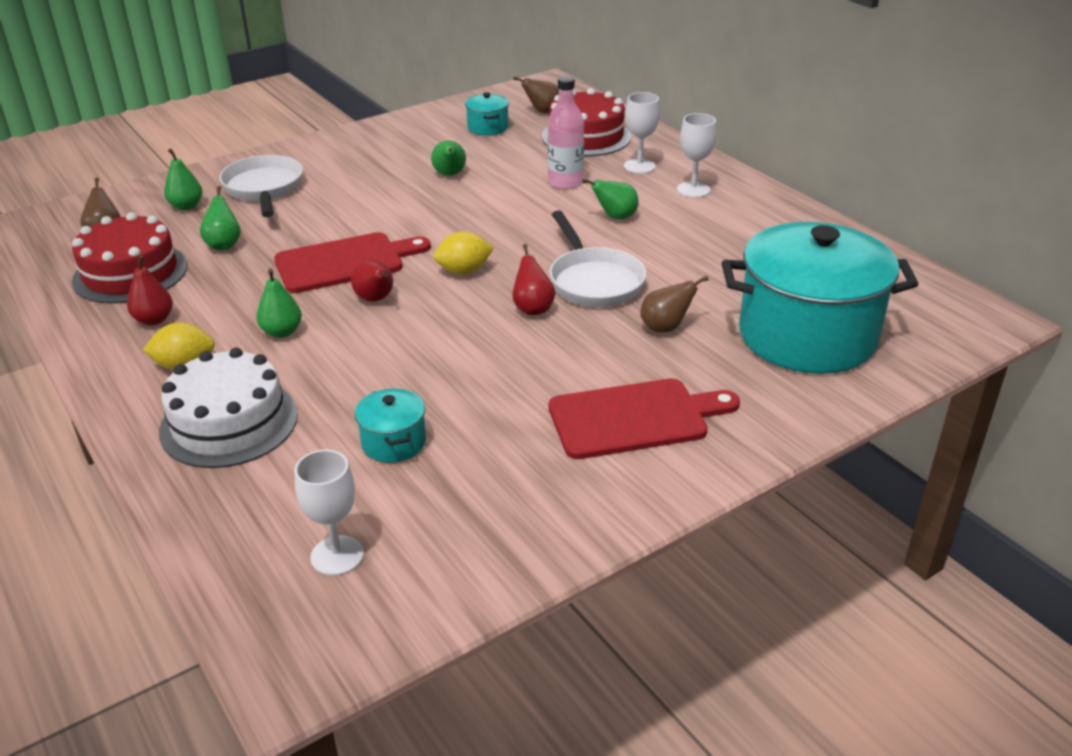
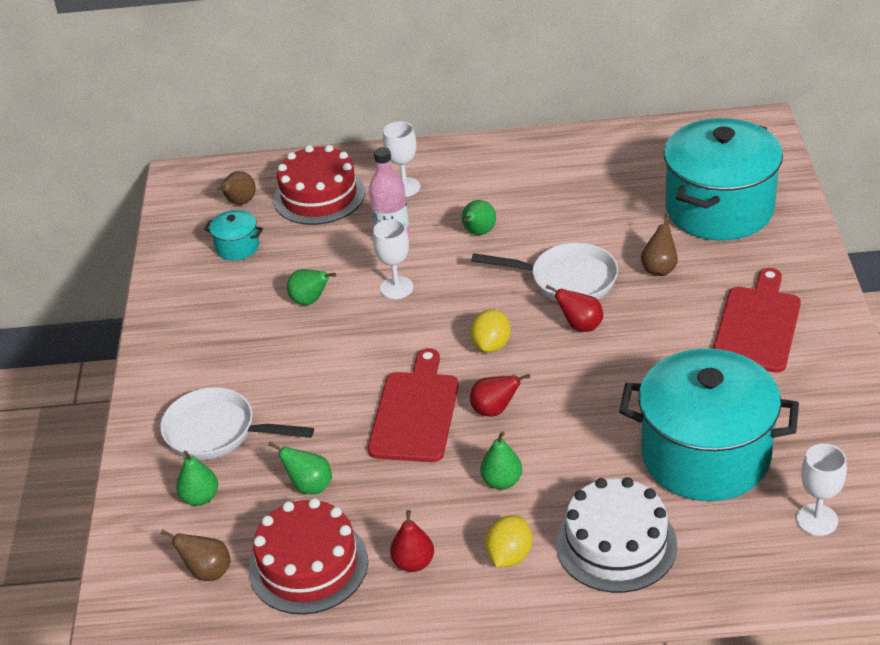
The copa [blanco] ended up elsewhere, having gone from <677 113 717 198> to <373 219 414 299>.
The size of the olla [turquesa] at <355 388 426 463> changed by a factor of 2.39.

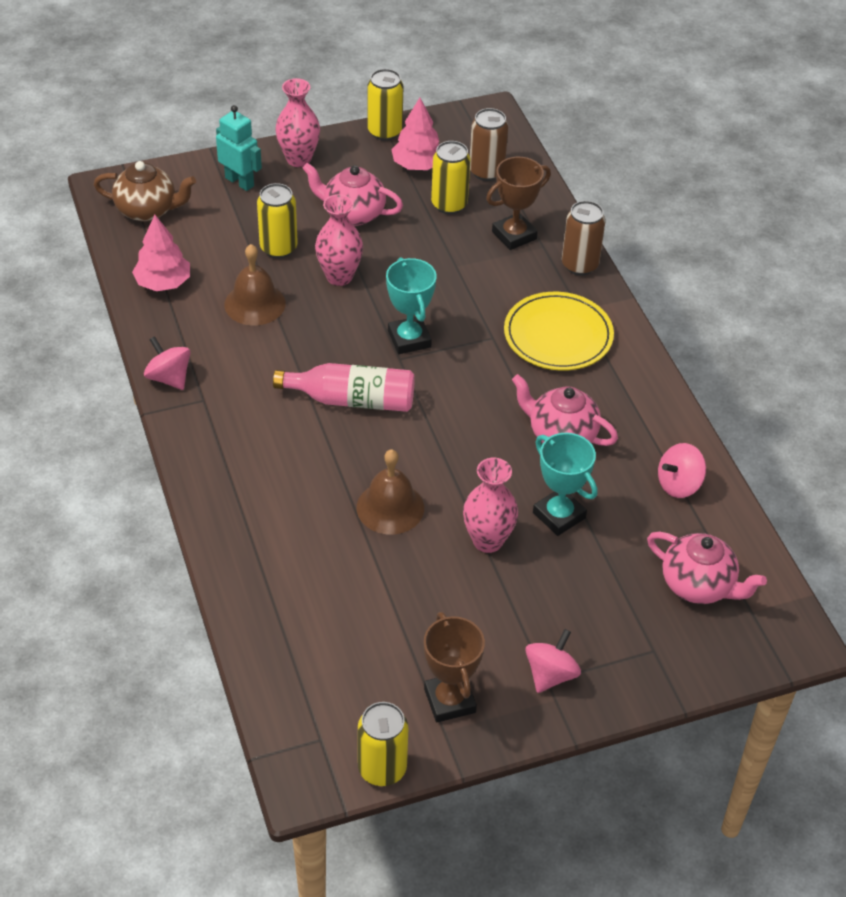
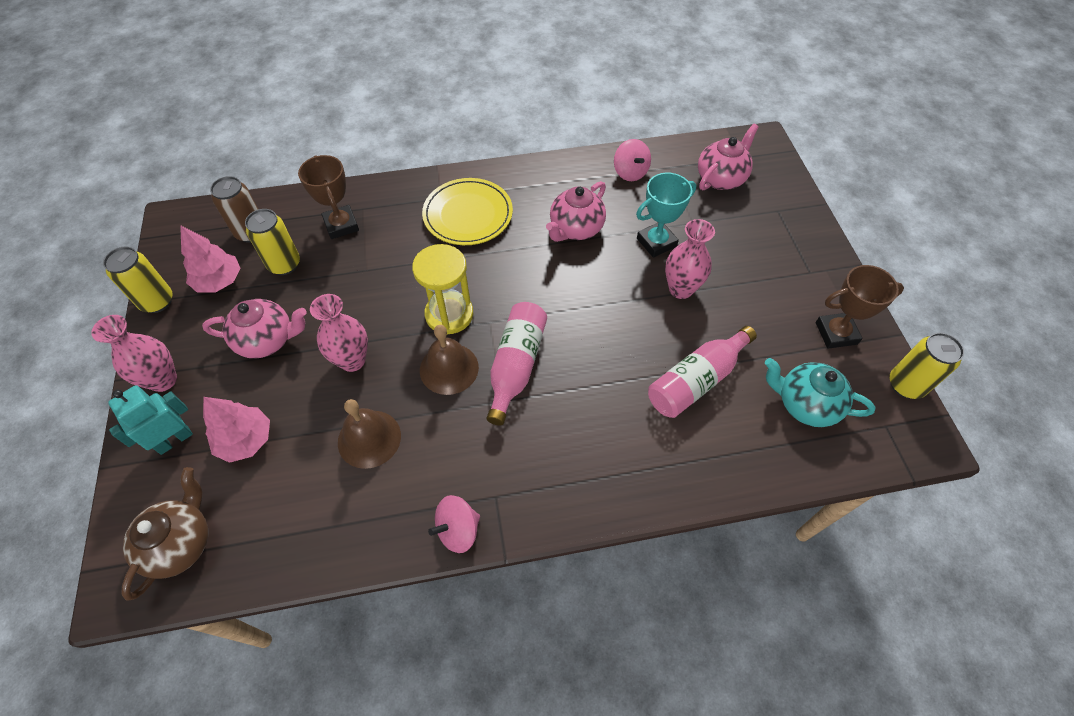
The tetera [rosa] at <302 163 403 226> ended up facing another way, 120 degrees counterclockwise from before.
The árbol [rosa] ended up elsewhere, having gone from <132 215 190 291> to <203 397 270 463>.
Where the trofeo [turquesa] stood at <386 257 437 354>, the reloj de arena [amarillo] came to stand at <412 244 473 335>.
The campana [marrón] ended up elsewhere, having gone from <357 449 424 535> to <420 325 479 395>.
The second view gained the botella [rosa] at <648 326 757 418>.
The second view gained the tetera [turquesa] at <765 358 876 427>.
The second view lost the lata [amarillo] at <257 183 298 258>.
The second view lost the peonza [rosa] at <525 629 581 693>.
The second view lost the lata [marrón] at <562 201 606 276>.

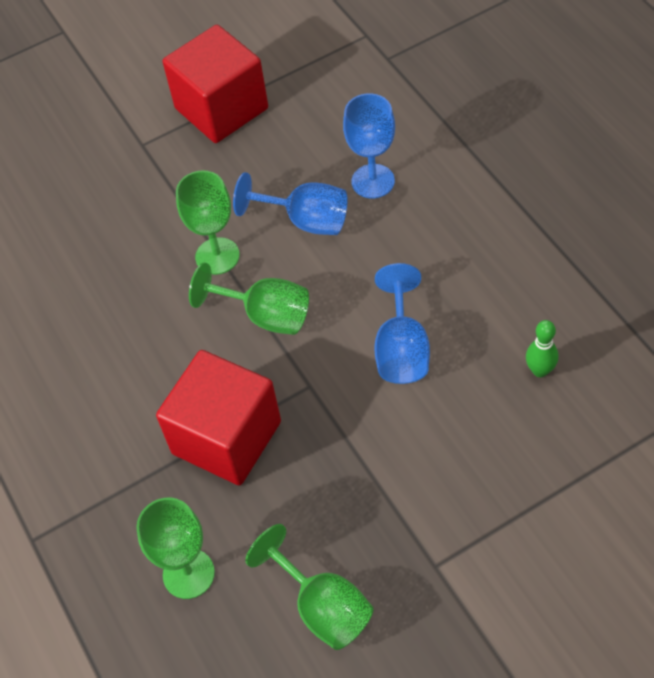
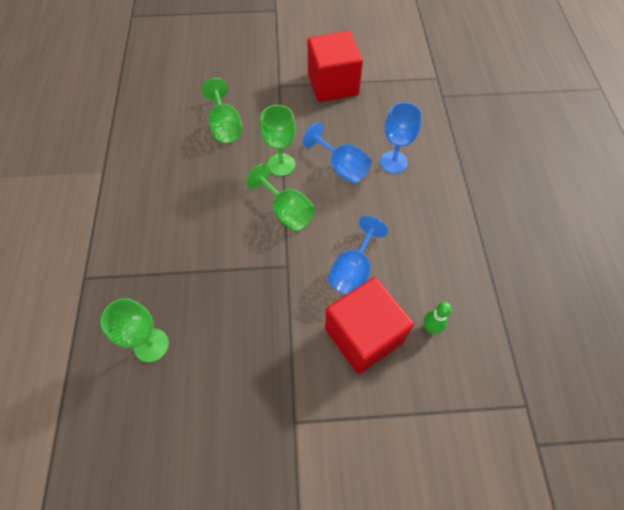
The copa [verde] ended up elsewhere, having gone from <246 524 374 650> to <202 78 242 143>.
The cubo [rojo] ended up elsewhere, having gone from <156 350 281 485> to <325 277 414 374>.

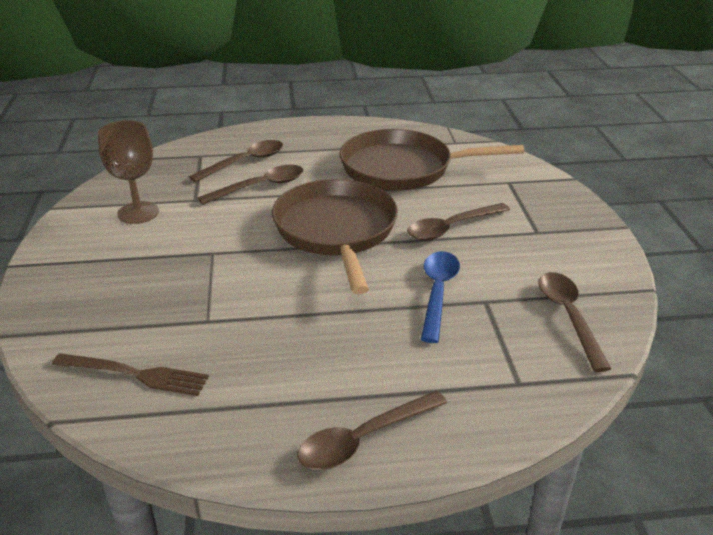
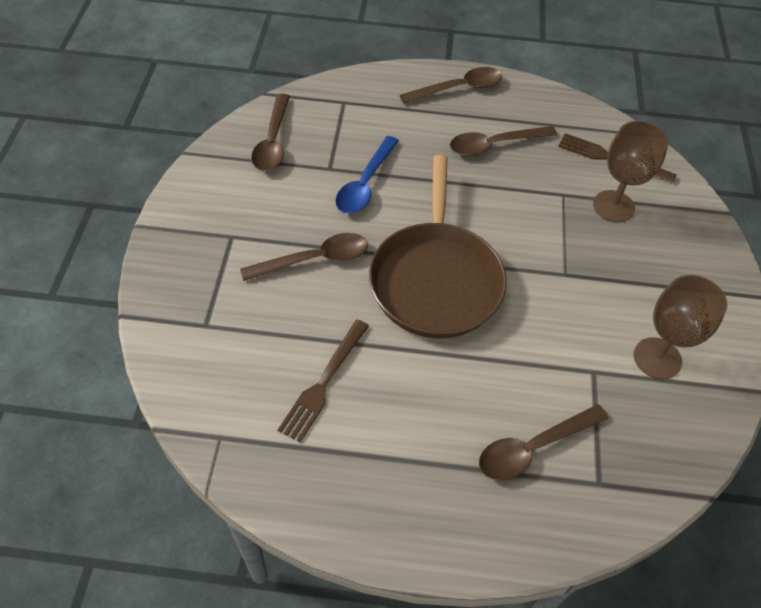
Where the sartén [marrón] stood at <339 129 524 190>, the tenedor [marrón] came to stand at <278 319 369 442>.
The cuchara [marrón] ended up elsewhere, having gone from <198 165 303 205> to <450 126 557 156>.
The second view gained the copa [marrón] at <593 121 669 222>.

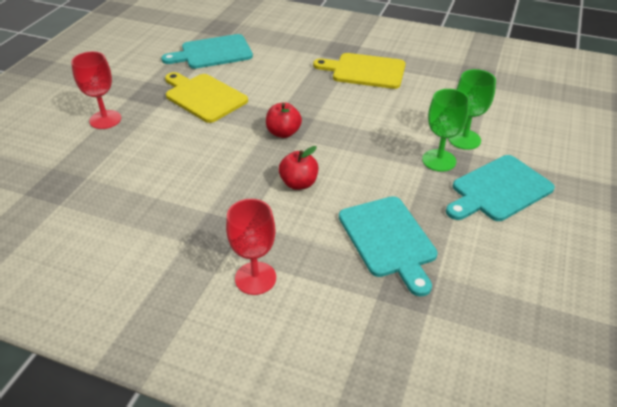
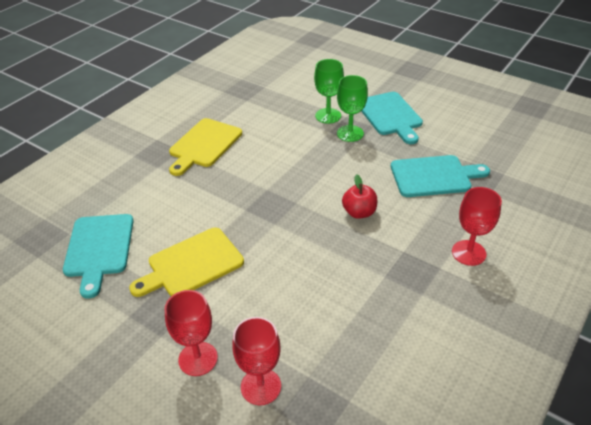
The second view gained the copa [rojo] at <232 317 281 405>.
The second view lost the manzana [rojo] at <266 102 302 138>.

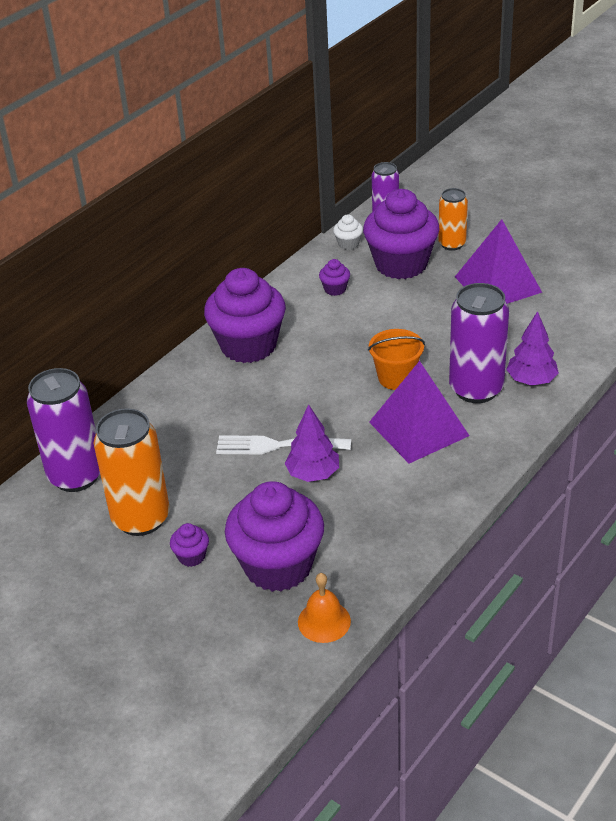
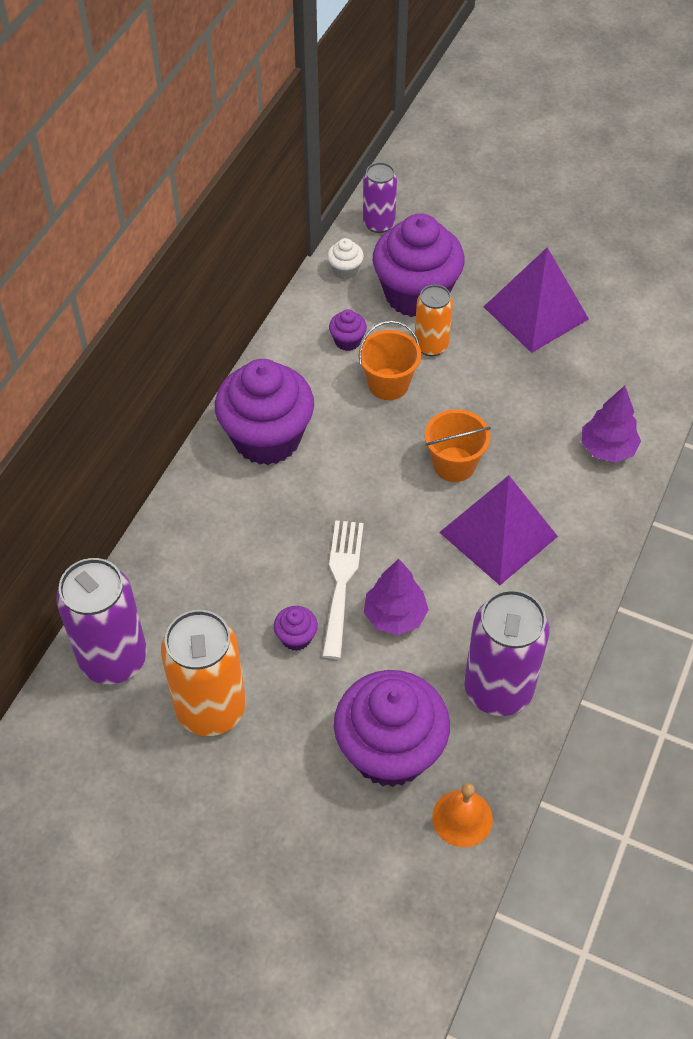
The magdalena [morado] ended up elsewhere, having gone from <170 523 209 567> to <274 606 318 651>.
The tenedor [blanco] at <216 436 351 455> ended up facing another way, 105 degrees clockwise from before.
The second view gained the balde [naranja] at <358 320 421 400>.
The lata [naranja] ended up elsewhere, having gone from <438 188 468 251> to <414 285 453 356>.
The lata [morado] ended up elsewhere, having gone from <449 283 509 403> to <464 589 550 716>.

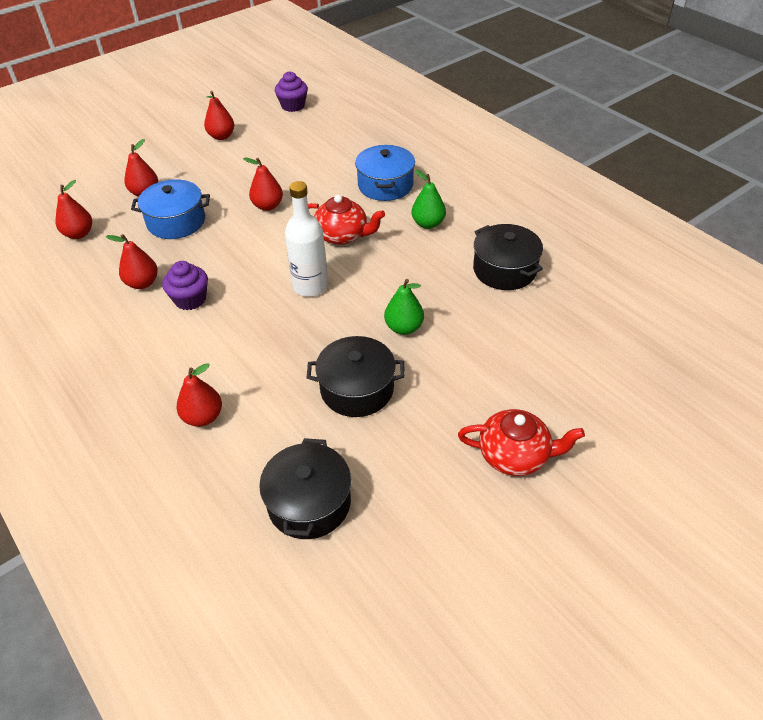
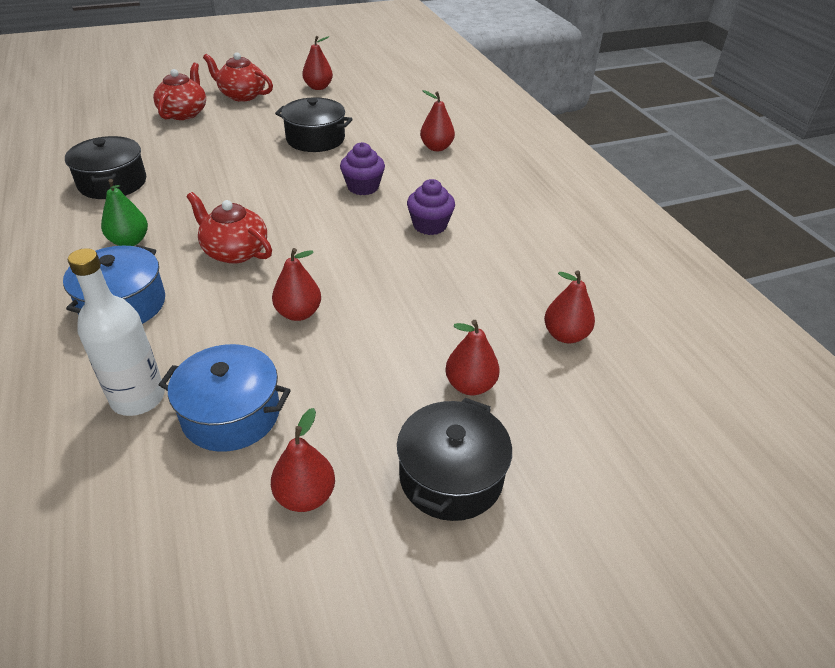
The botella [blanco] ended up elsewhere, having gone from <285 181 328 297> to <67 248 165 416>.
The second view gained the tetera [rojo] at <153 63 206 120>.
The olla [azul] ended up elsewhere, having gone from <131 179 210 239> to <159 344 291 452>.
The pera [rojo] ended up elsewhere, having gone from <106 234 158 289> to <302 36 333 90>.
The magdalena [morado] ended up elsewhere, having gone from <275 71 308 112> to <340 142 385 195>.
The olla [negro] ended up elsewhere, having gone from <259 438 351 539> to <397 398 512 521>.
The second view lost the pera [verde] at <384 279 424 335>.

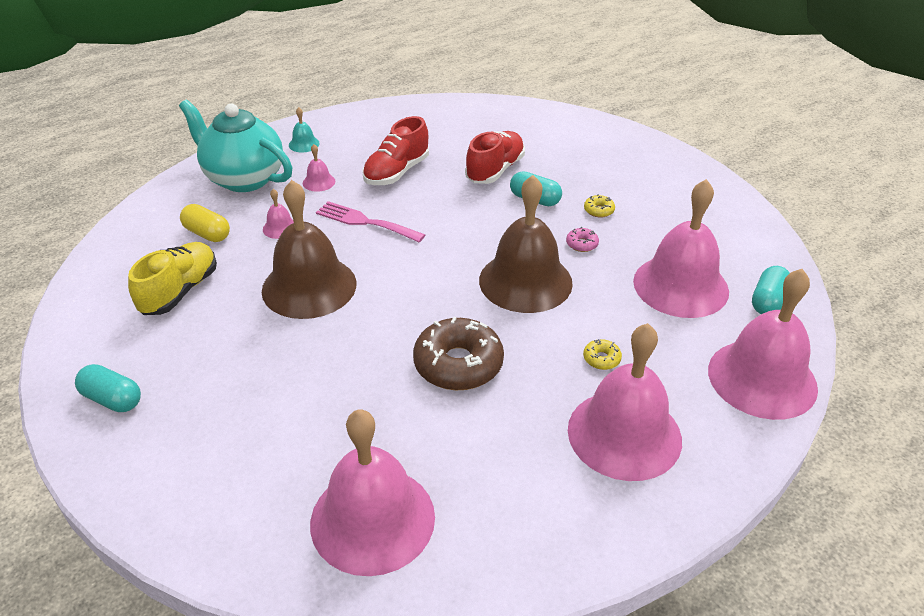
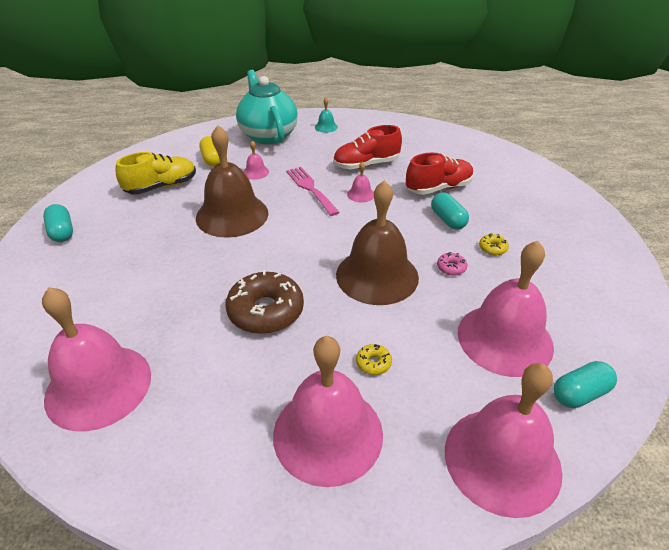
The campana [rosa] ended up elsewhere, having gone from <303 144 335 192> to <347 162 374 203>.

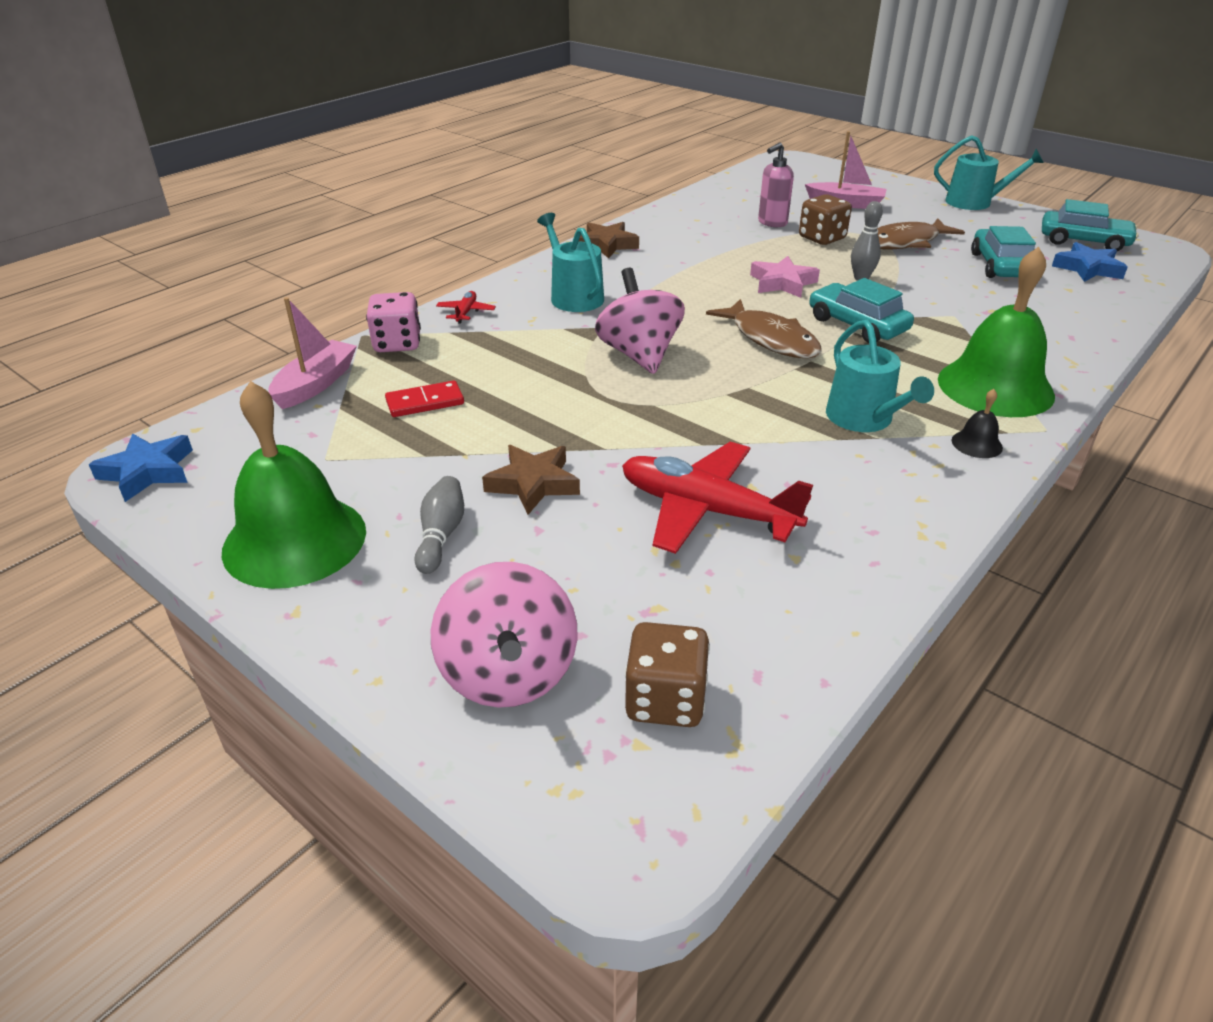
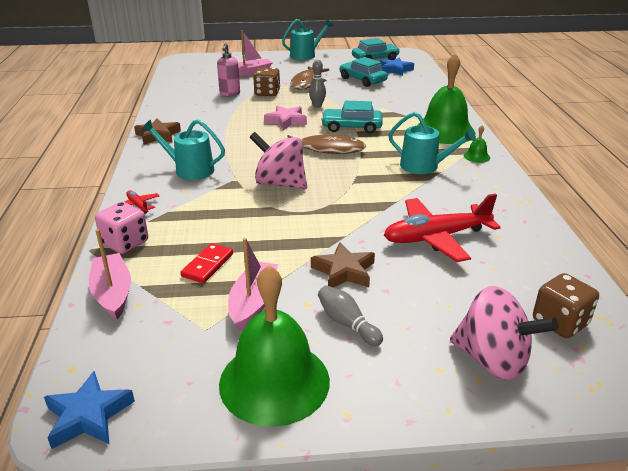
The second view gained the barco [rosa] at <228 238 278 332>.
What was the campana [negro] at <952 389 1003 458> turned into the campana [verde] at <464 125 490 163>.

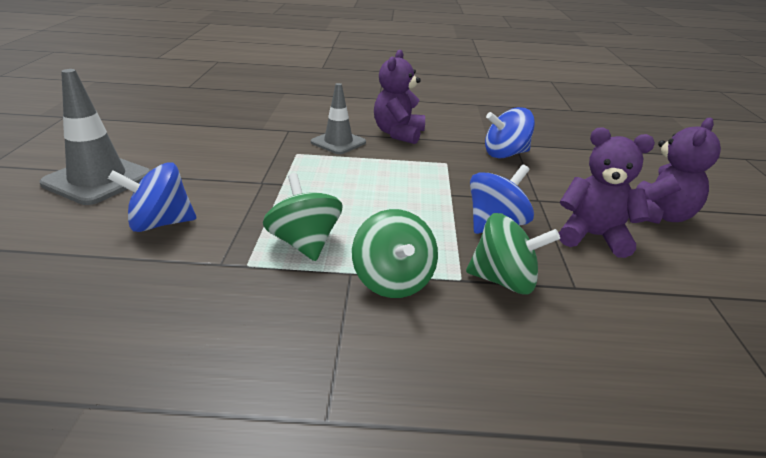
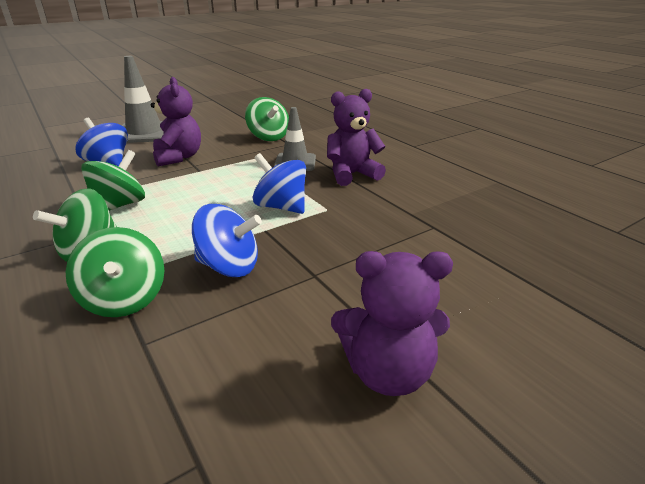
The osito [morado] ended up elsewhere, having gone from <559 127 655 258> to <151 77 201 166>.
The second view gained the peonza [verde] at <245 97 289 141>.
The peonza [azul] ended up elsewhere, having gone from <485 107 535 159> to <253 153 306 214>.

